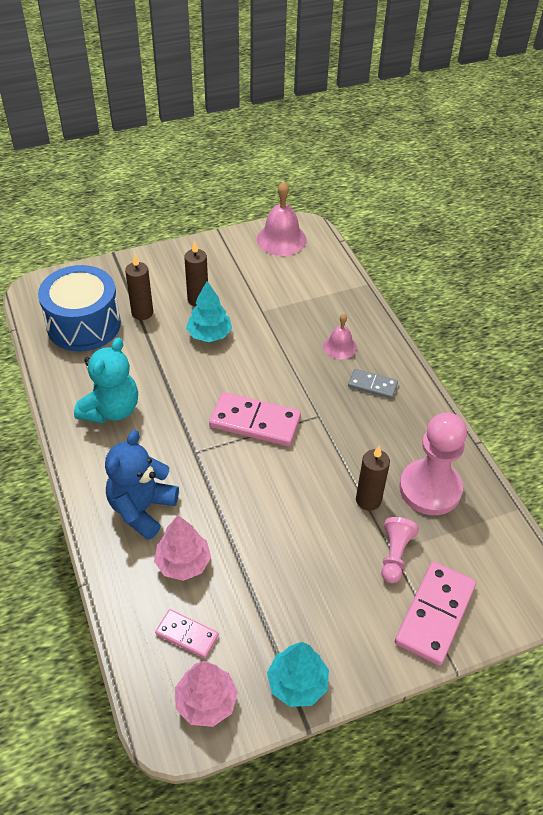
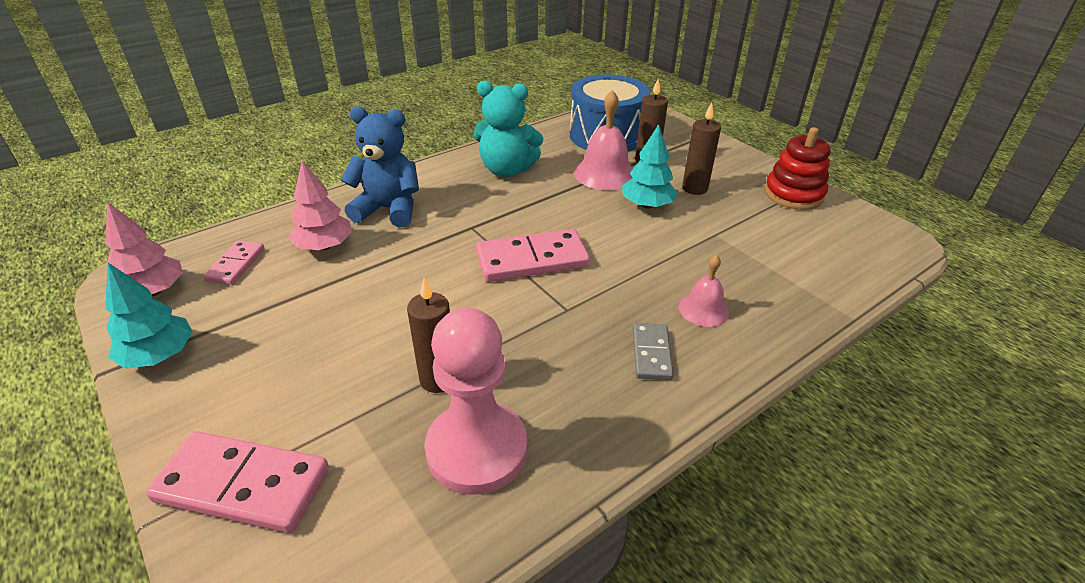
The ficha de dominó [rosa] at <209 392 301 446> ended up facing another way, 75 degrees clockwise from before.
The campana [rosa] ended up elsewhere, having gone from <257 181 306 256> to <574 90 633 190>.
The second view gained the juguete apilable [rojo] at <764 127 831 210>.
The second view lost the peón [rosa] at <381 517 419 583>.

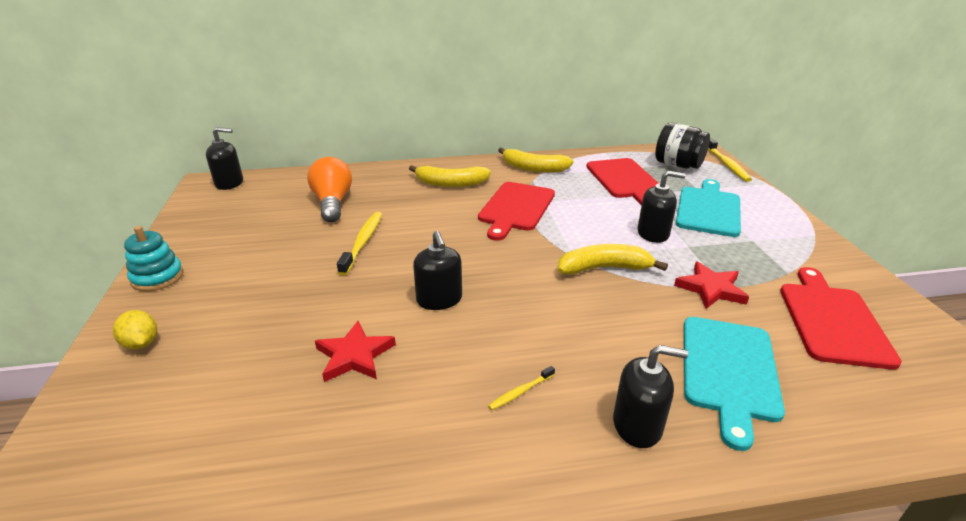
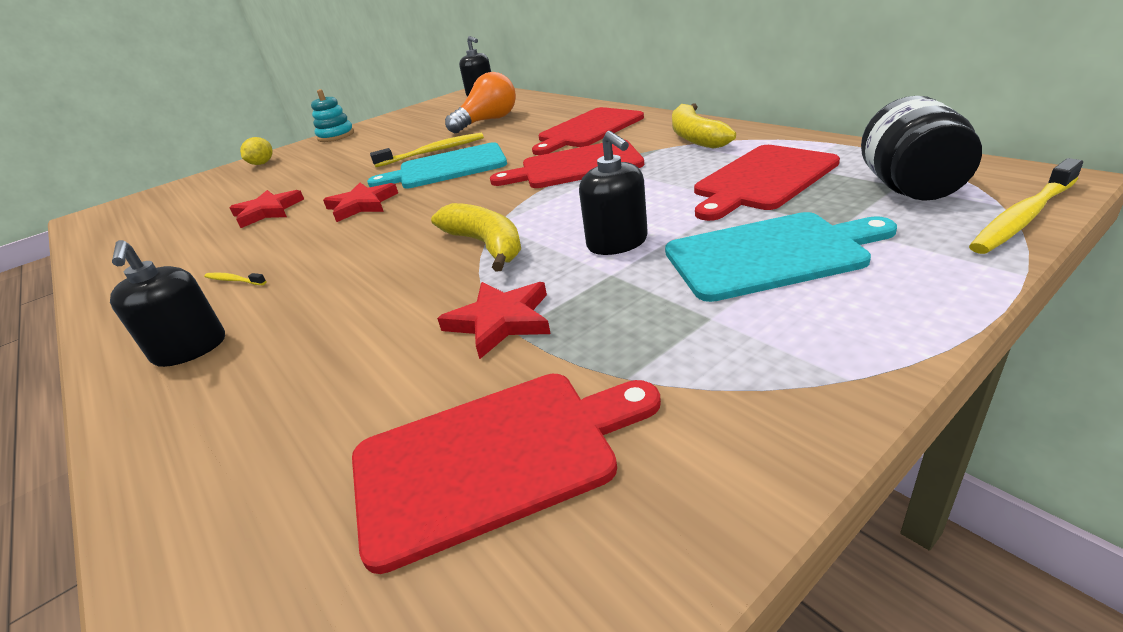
Where the dispensador de jabón [negro] stood at <413 231 462 310>, the estrella [rojo] came to stand at <323 183 398 222>.
The tabla de cortar [turquesa] ended up elsewhere, having gone from <684 317 785 451> to <367 142 507 188>.
Where the plátano [amarillo] stood at <409 165 491 187>, the tabla de cortar [rojo] came to stand at <532 107 644 155>.

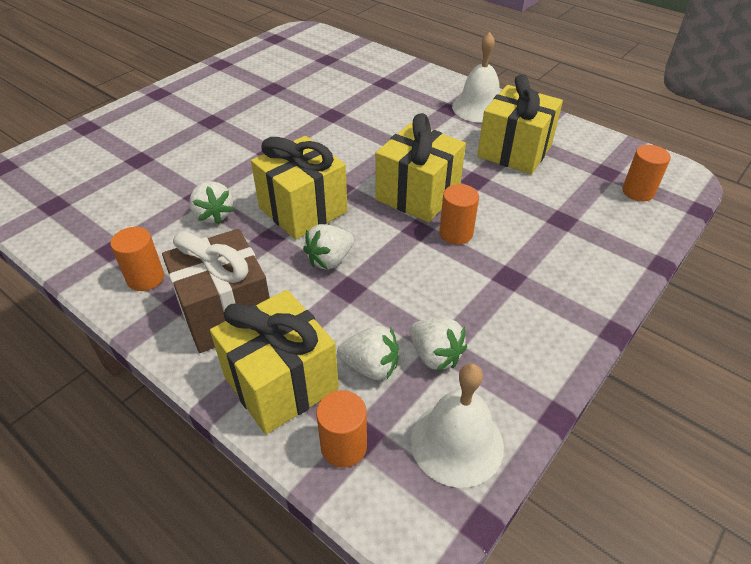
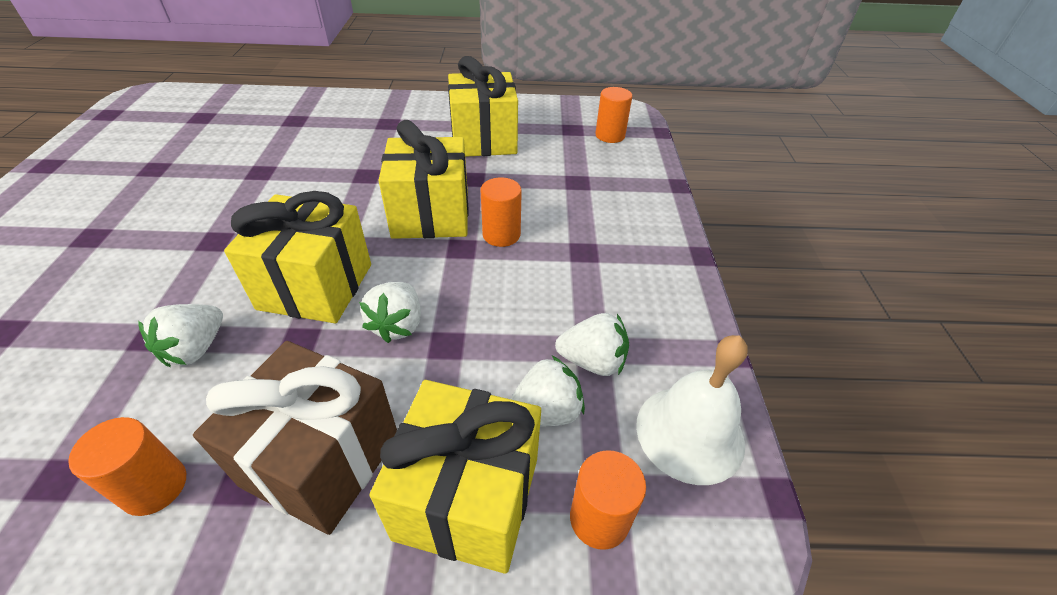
The fresa [blanco] at <189 181 234 224> ended up facing another way, 90 degrees clockwise from before.
The second view lost the campana [blanco] at <452 32 500 123>.

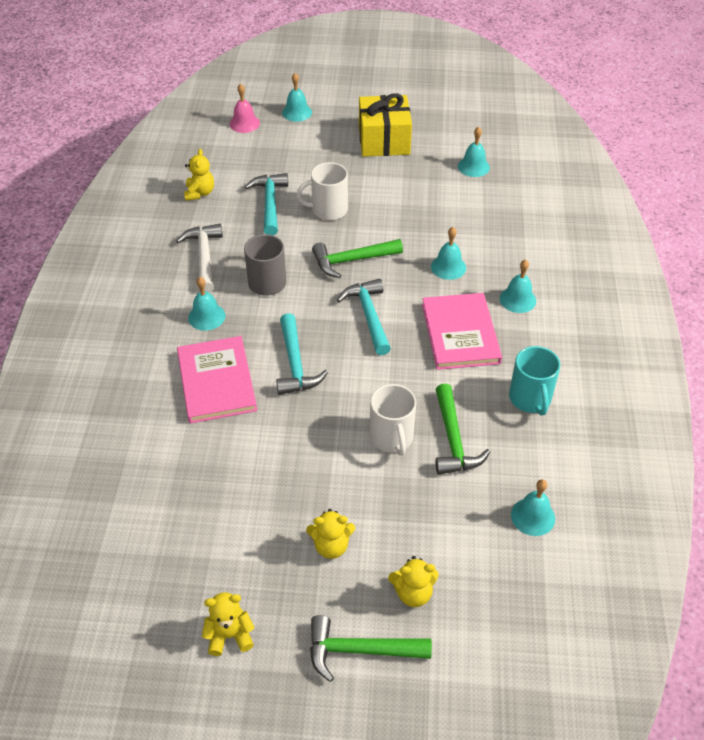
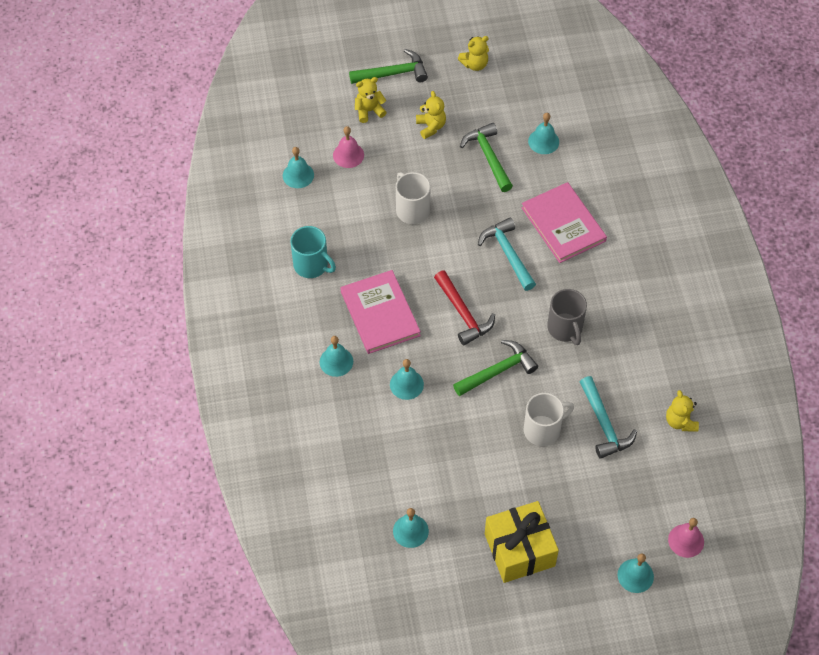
The taza [turquesa] at <509 346 560 415> ended up facing another way, 150 degrees clockwise from before.
The second view gained the campana [rosa] at <333 126 364 168>.
The osito [amarillo] at <306 509 355 559> ended up facing another way, 90 degrees clockwise from before.
What was the martillo [turquesa] at <337 279 391 355> turned into the martillo [rojo] at <434 271 495 346>.
The martillo [verde] ended up elsewhere, having gone from <435 384 490 475> to <460 123 513 192>.
The campana [turquesa] ended up elsewhere, having gone from <188 277 225 331> to <528 113 559 154>.
The second view lost the martillo [blanco] at <176 224 223 292>.

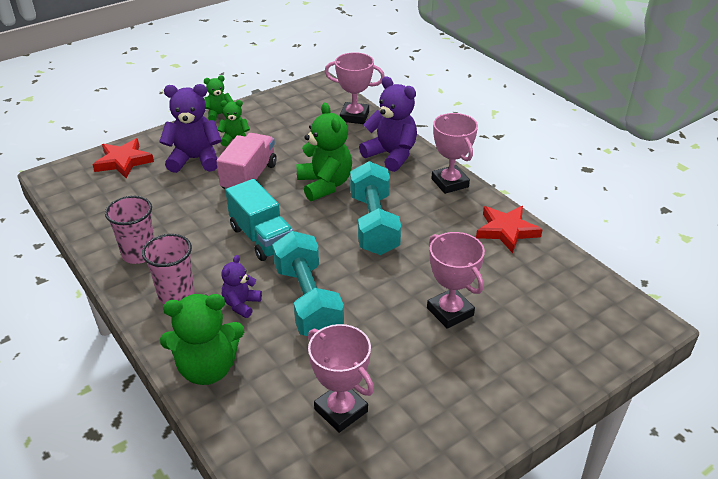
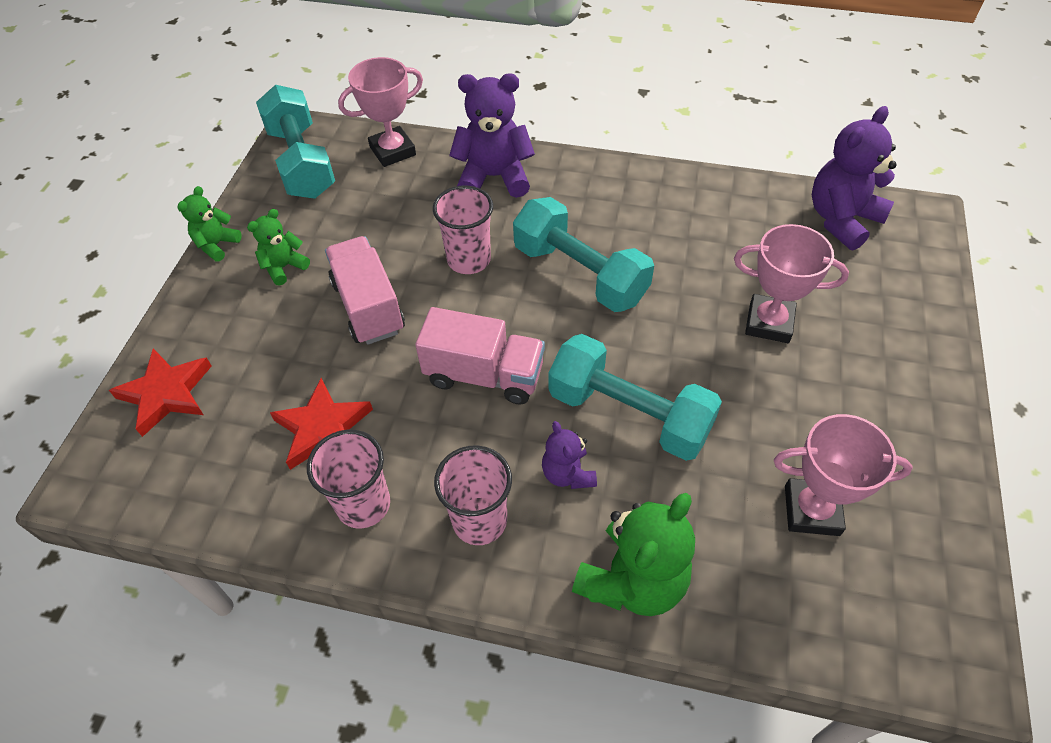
The second view gained the mancuerna [turquesa] at <256 85 335 199>.
The estrella [rojo] ended up elsewhere, having gone from <476 206 543 253> to <270 378 373 470>.
What was the camión [turquesa] at <226 179 293 261> turned into the camión [rosa] at <415 307 545 405>.
Where the osito [verde] stood at <296 103 352 201>, the vaso [rosa] came to stand at <433 185 493 274>.
The osito [morado] ended up elsewhere, having gone from <159 84 222 173> to <812 106 897 250>.
The second view lost the trofeo [rosa] at <431 113 478 194>.

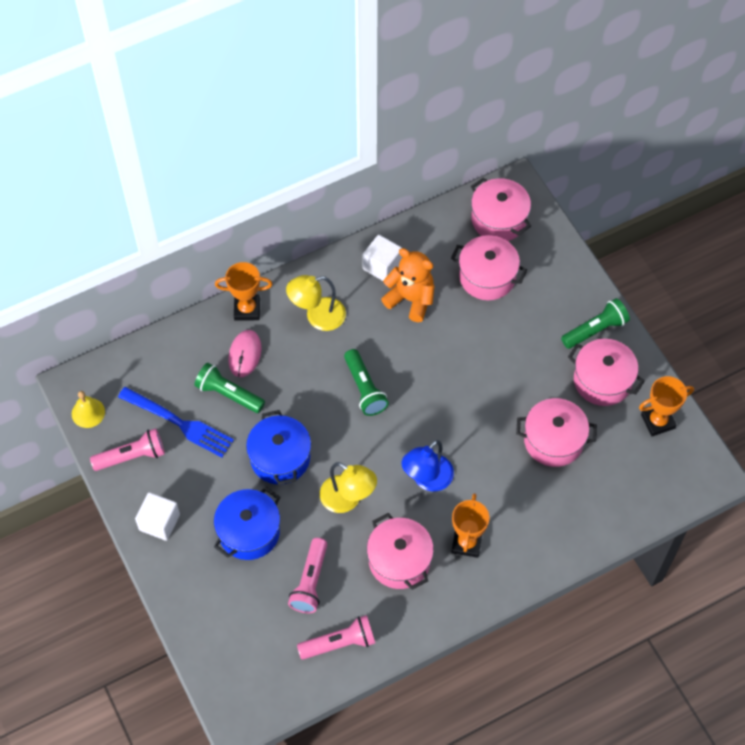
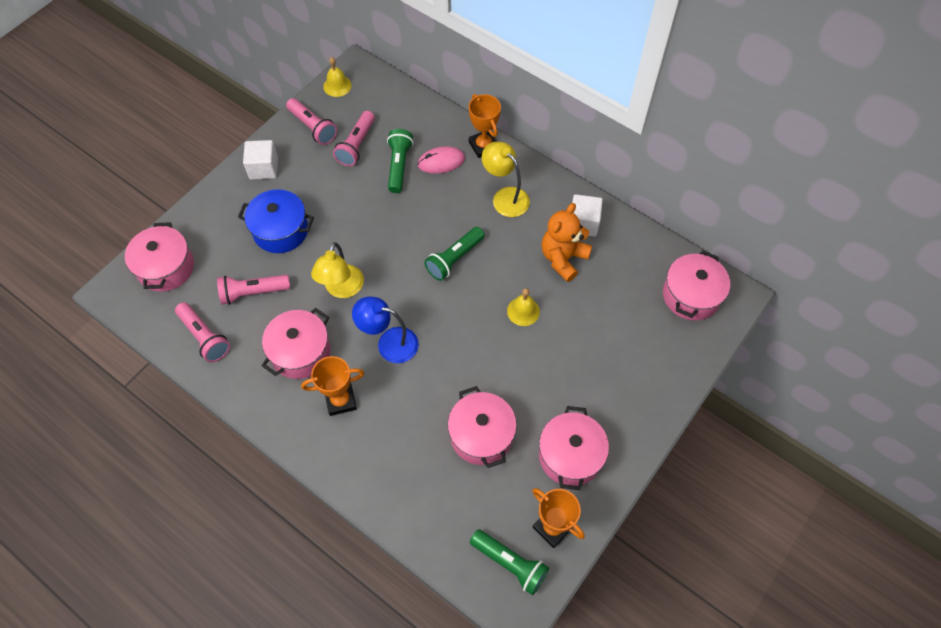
The olla [rosa] ended up elsewhere, having gone from <451 235 527 300> to <125 222 194 292>.
Where the tenedor [azul] stood at <118 387 234 457>, the lámpara de mano [rosa] came to stand at <333 111 375 166>.
The lámpara de mano [verde] ended up elsewhere, having gone from <561 298 630 349> to <470 529 549 595>.
The second view gained the campana [amarillo] at <507 288 540 326>.
The osito [naranja] at <381 248 435 322> ended up facing another way, 150 degrees counterclockwise from before.
The second view lost the olla [azul] at <246 410 311 485>.

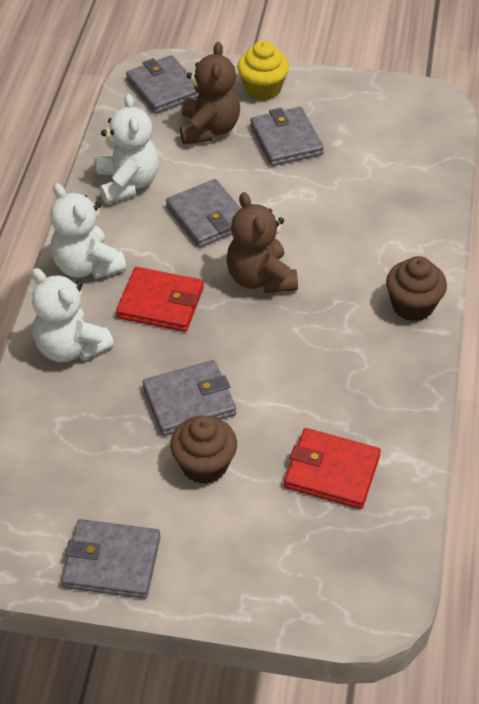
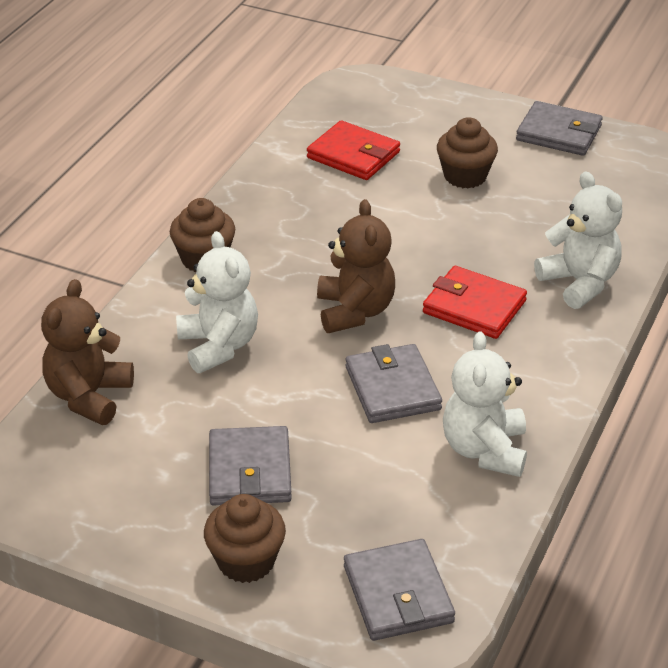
The osito [marrón] ended up elsewhere, having gone from <180 42 240 145> to <41 279 134 425>.
The osito [blanco] ended up elsewhere, having gone from <50 183 127 279> to <176 231 258 373>.
What was the magdalena [amarillo] at <237 40 289 101> turned into the magdalena [marrón] at <204 494 286 583>.
The second view lost the cartera [gris] at <142 360 236 436>.

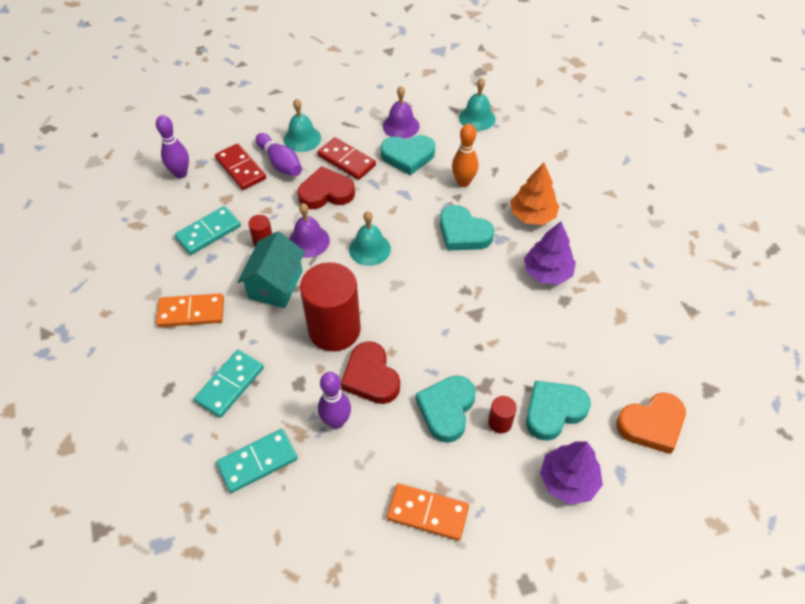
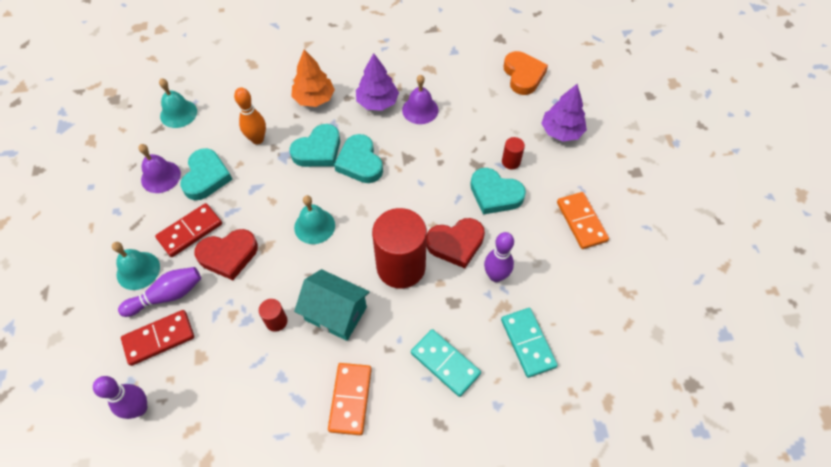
The corazón [rojo] at <297 166 355 209> ended up facing another way, 105 degrees counterclockwise from before.
The corazón [turquesa] ended up elsewhere, having gone from <526 381 591 440> to <334 134 383 183>.
The campana [morado] ended up elsewhere, having gone from <289 203 330 258> to <402 75 438 124>.
The ficha de dominó [naranja] at <387 483 469 541> ended up facing another way, 45 degrees counterclockwise from before.
The second view lost the ficha de dominó [turquesa] at <175 206 241 255>.

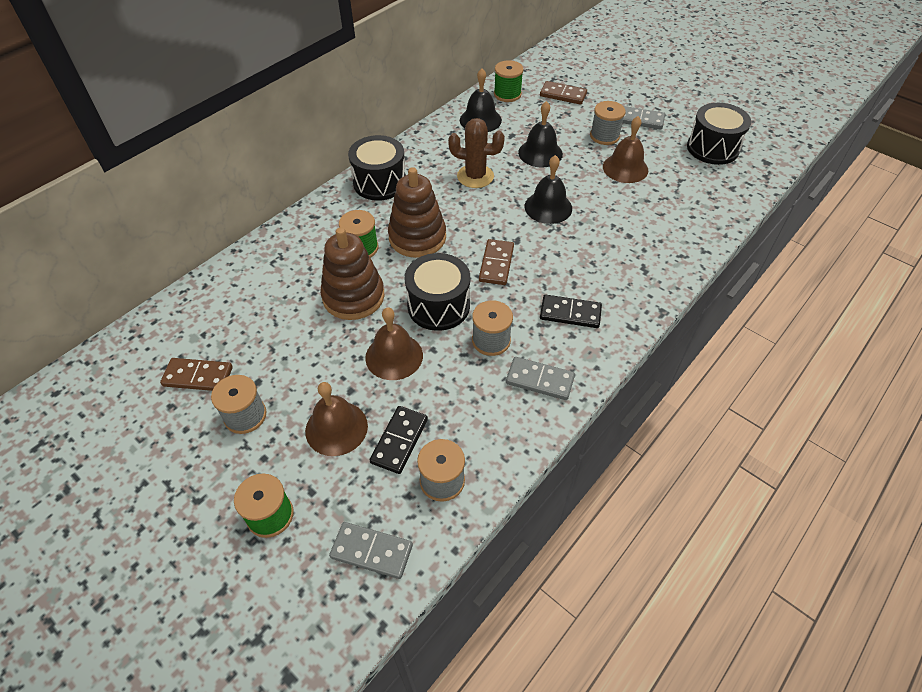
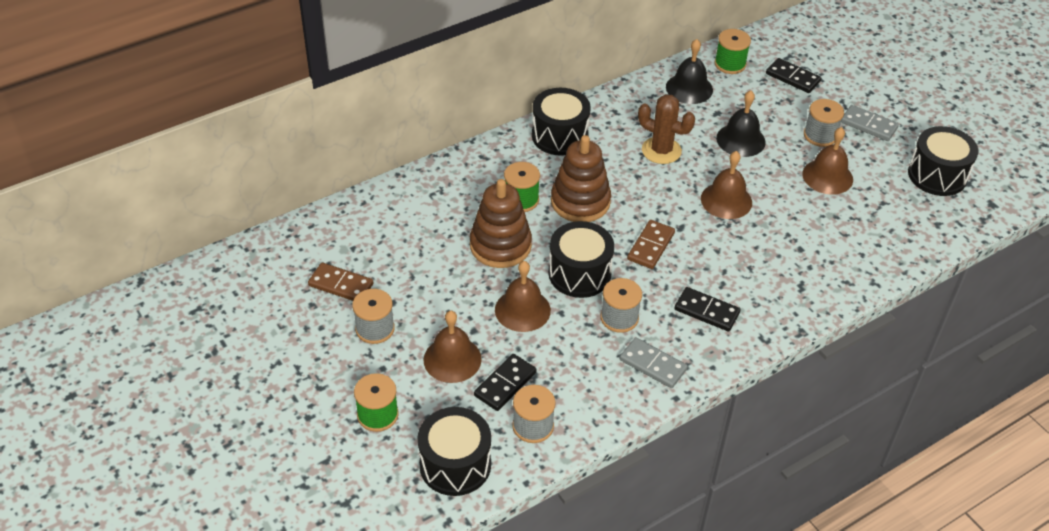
Where the ficha de dominó [gris] stood at <329 522 413 579>, the tambor [negro] came to stand at <417 407 491 496>.
What was the campana [negro] at <524 155 572 224> turned into the campana [marrón] at <701 151 752 219>.
What was the ficha de dominó [marrón] at <540 81 587 105> turned into the ficha de dominó [negro] at <766 58 821 93>.

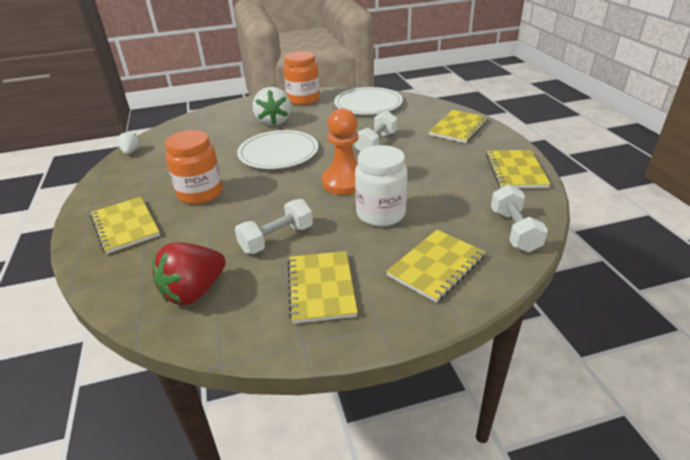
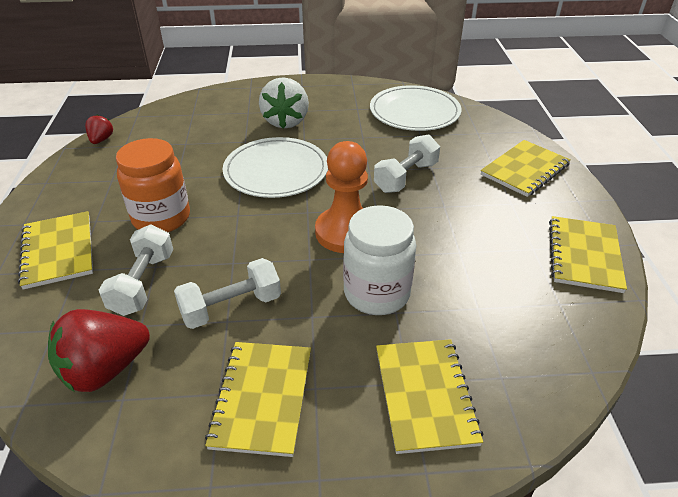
What was the fresa [blanco] at <117 132 140 154> turned into the fresa [rojo] at <85 114 113 144>.
The mancuerna [blanco] ended up elsewhere, having gone from <491 185 548 252> to <99 225 173 316>.
The cuaderno [amarillo] at <386 230 485 302> ended up facing another way, 60 degrees counterclockwise from before.
The second view lost the tarro [naranja] at <283 51 320 105>.

